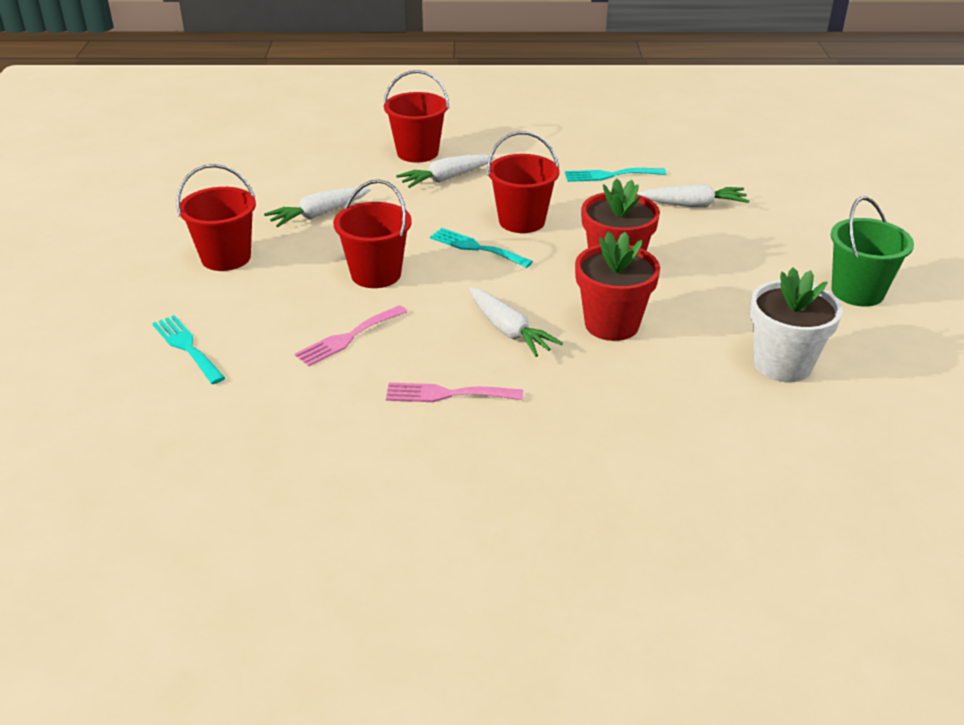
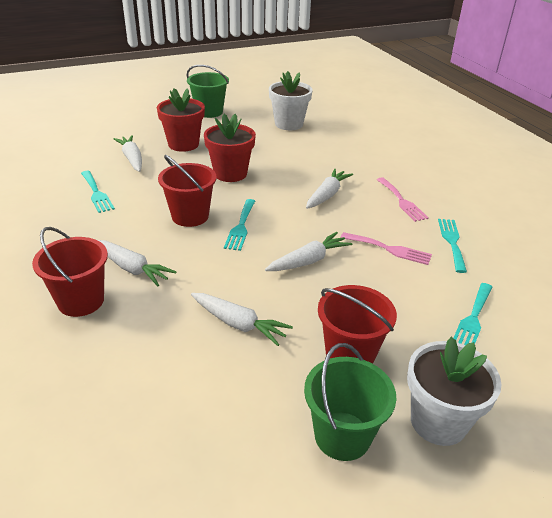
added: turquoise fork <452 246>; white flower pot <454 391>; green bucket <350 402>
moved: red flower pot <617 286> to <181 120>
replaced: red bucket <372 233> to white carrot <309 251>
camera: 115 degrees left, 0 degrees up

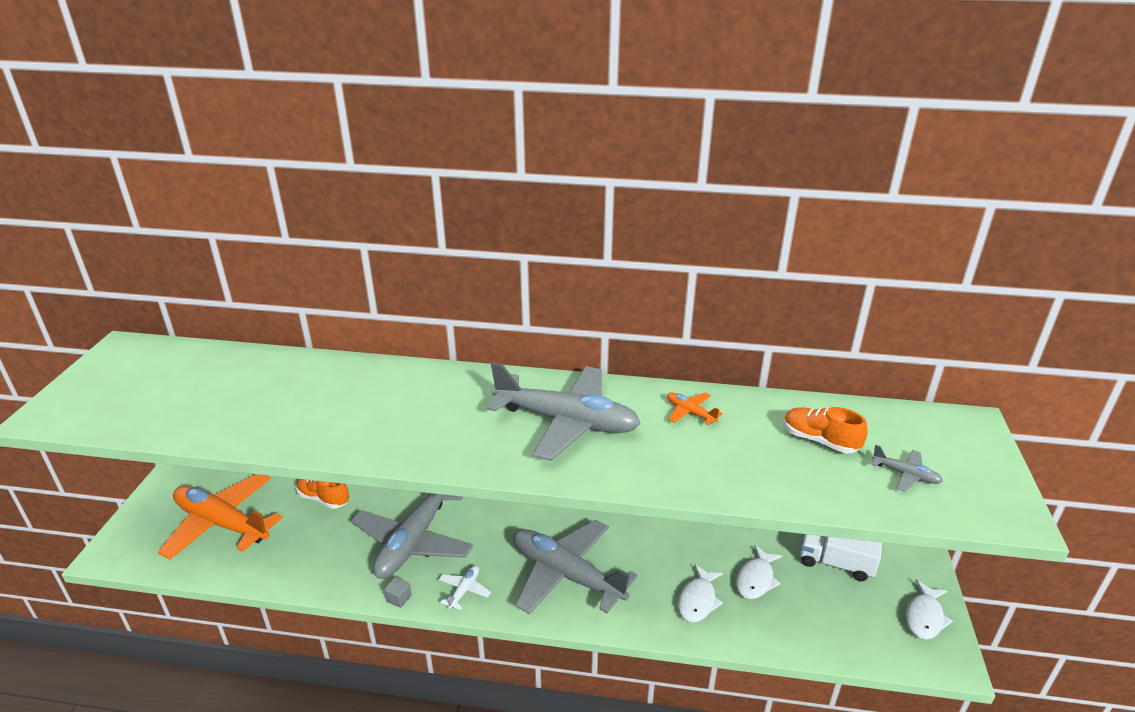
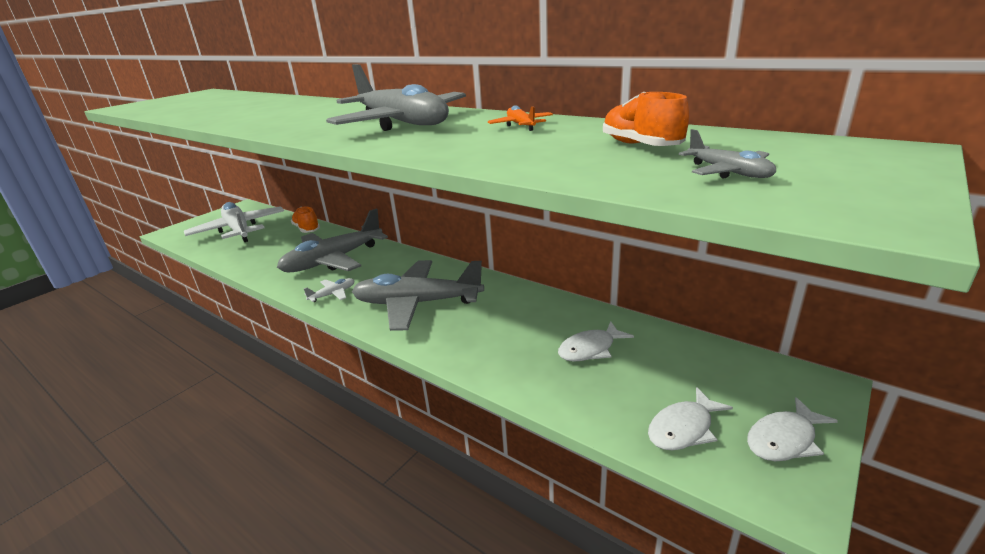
removed: white truck <841 557>; grey cube <398 592>
moved: white fish <700 593> to <690 419>
recoloured: orange plane <220 517> to white plane <234 222>
turned: grey plane <575 567> = <418 295> 60 degrees counterclockwise
camera: 30 degrees right, 5 degrees down

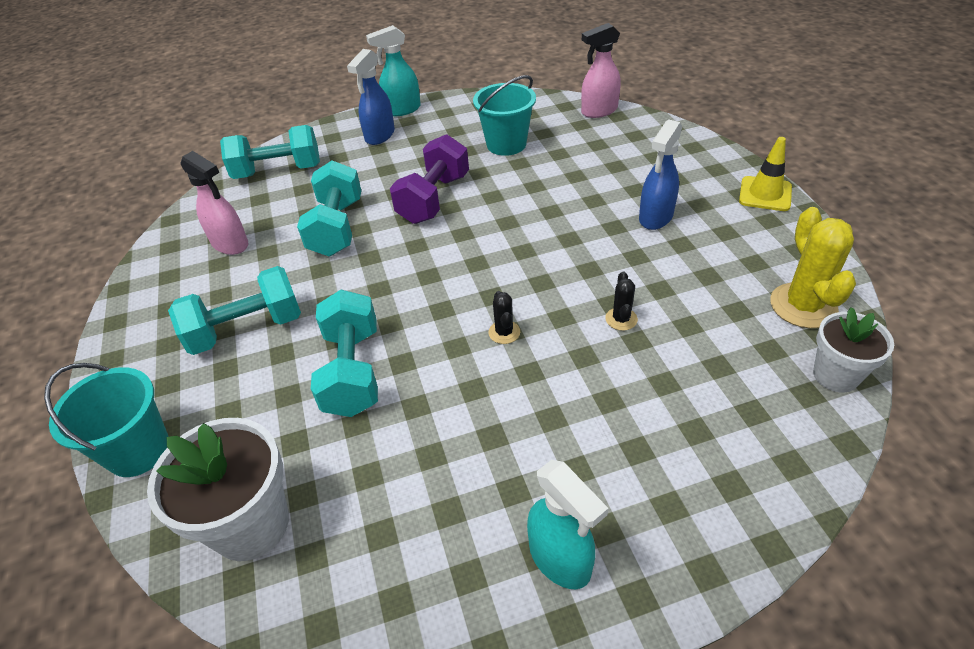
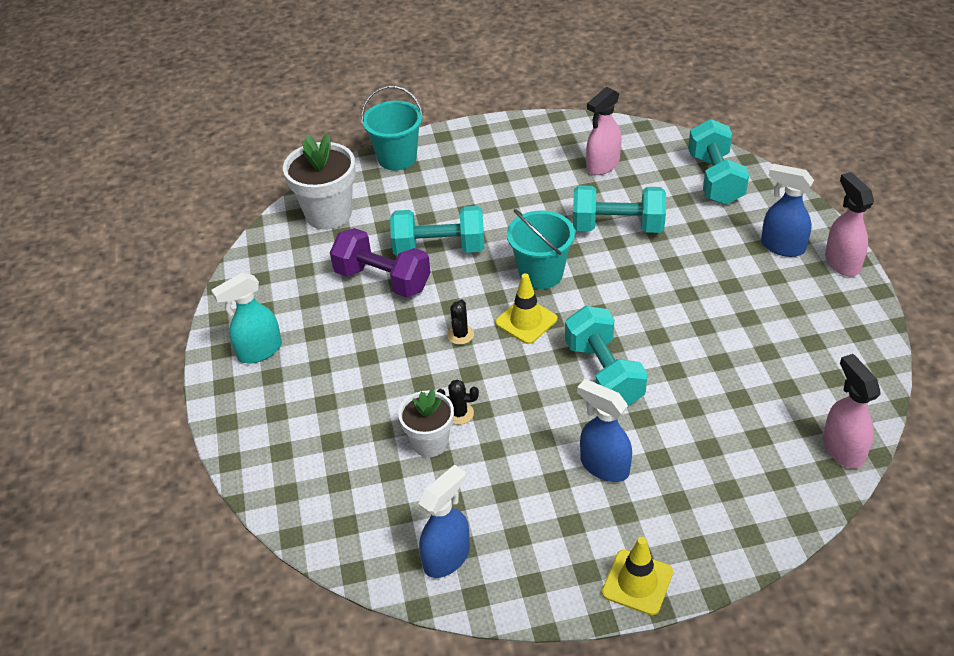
added: yellow traffic cone <526 308>
moved: turquoise bucket <504 115> to <541 249>; purple dumbbell <429 179> to <380 263>; turquoise dumbbell <234 310> to <606 356>; white flower pot <853 350> to <426 423>
replaced: yellow cactus <813 267> to blue spray bottle <444 521>
recoloured: turquoise spray bottle <393 71> to pink spray bottle <849 224>
turned: black cactus <504 317> = <460 322> 75 degrees counterclockwise
camera: 95 degrees right, 0 degrees up

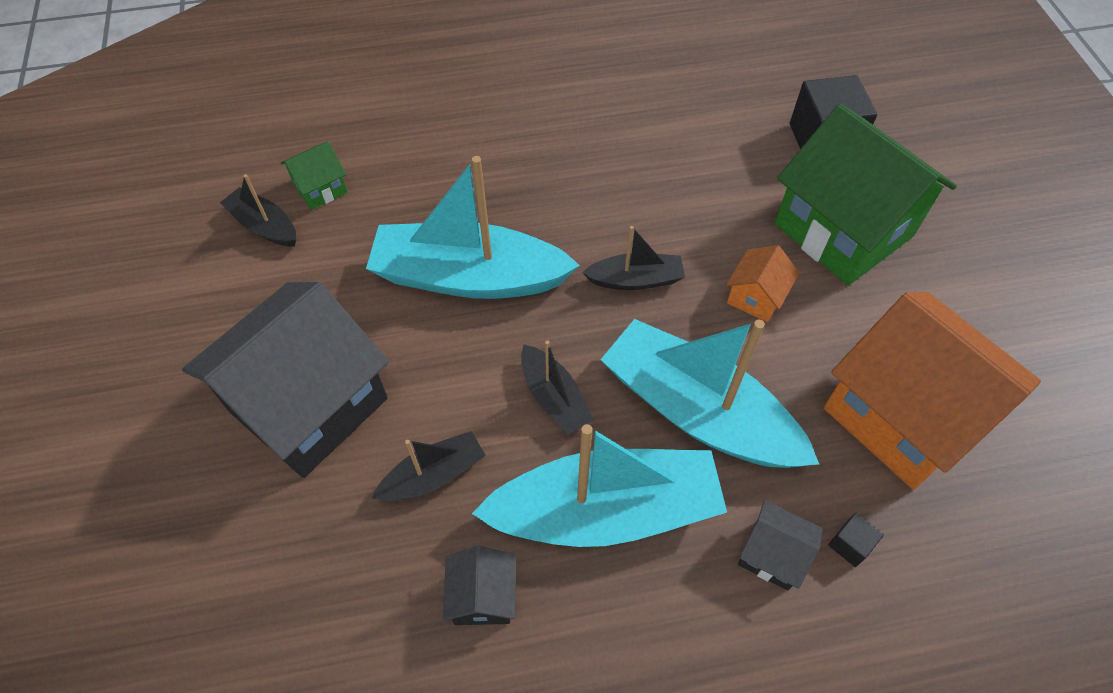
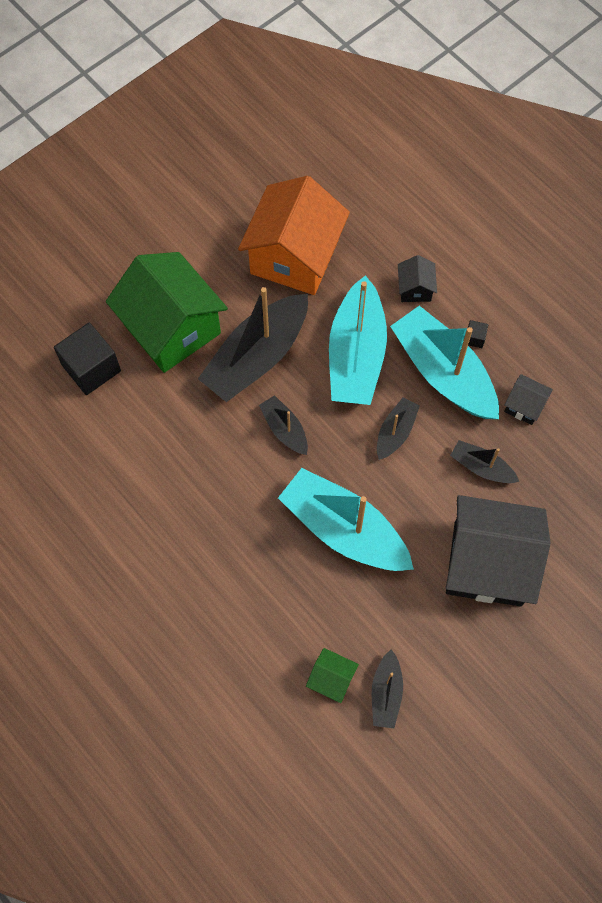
moved: black cube <856 540> to <478 334>
replaced: orange house <762 283> to black boat <253 344>
turned: green house <865 194> = <167 312> 60 degrees counterclockwise; turquoise boat <473 227> = <346 519> 150 degrees clockwise; black house <479 585> = <528 399> 60 degrees clockwise
camera: 120 degrees left, 10 degrees up

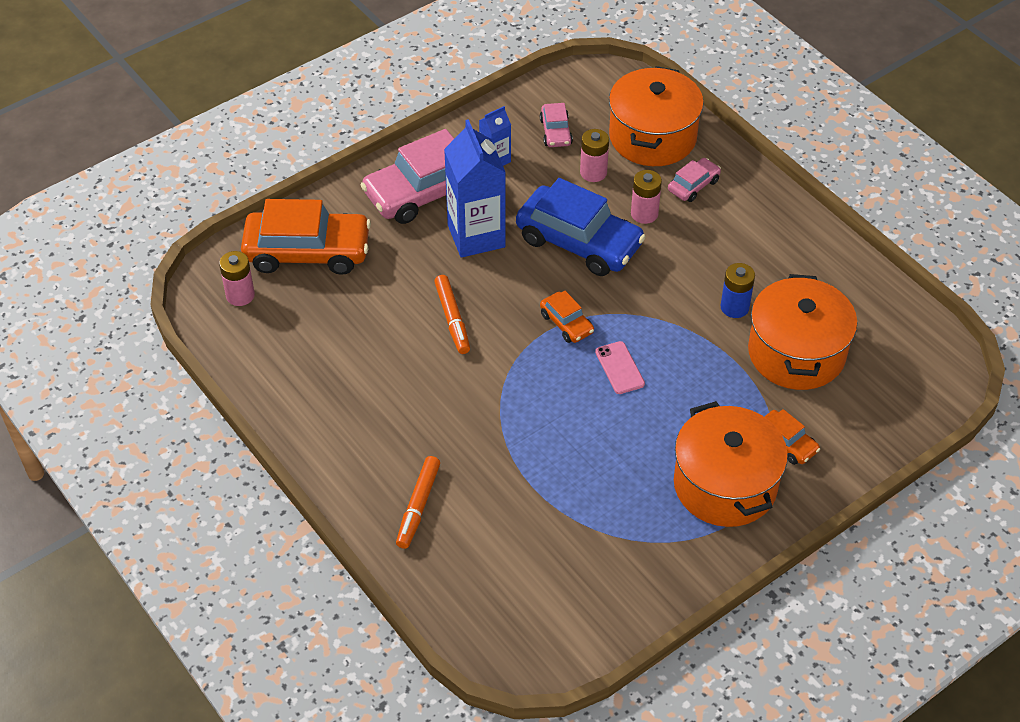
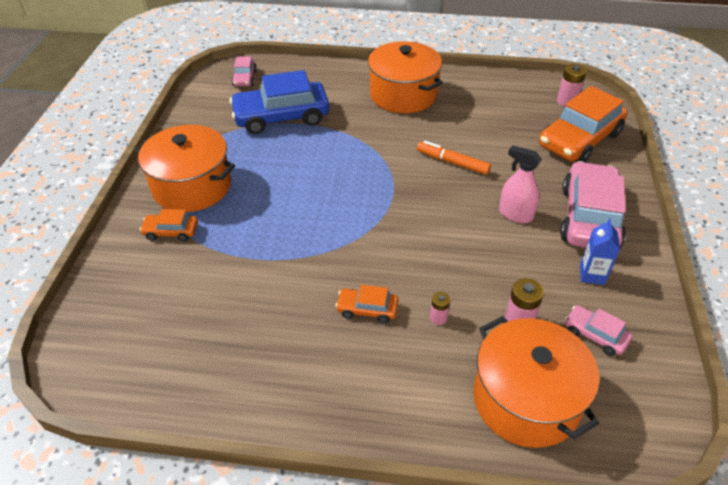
removed: blue battery <737 290>; pink phone <620 367>; orange marker <418 502>
moved: pink car <694 180> to <244 71>; blue car <581 227> to <279 102>; orange pot <802 332> to <405 77>; orange car <567 317> to <367 304>
replaced: blue carton <475 188> to pink spray bottle <520 184>
resized: pink battery <646 197> = <440 308> x0.61
camera: 135 degrees right, 5 degrees down

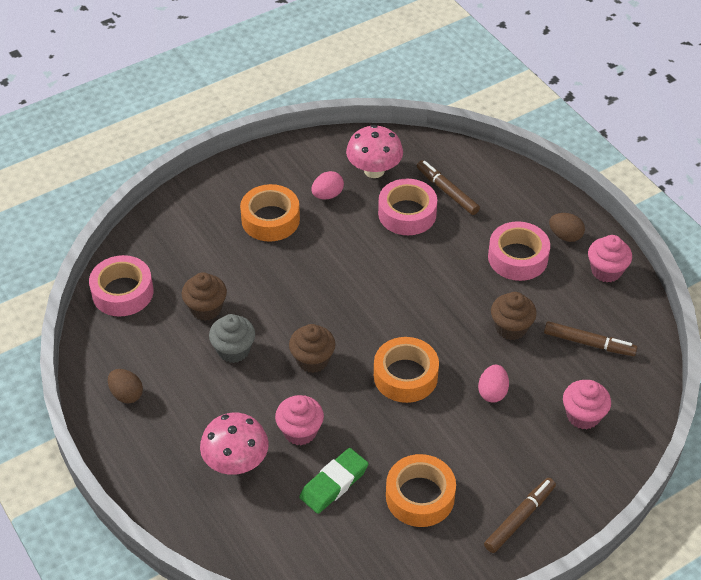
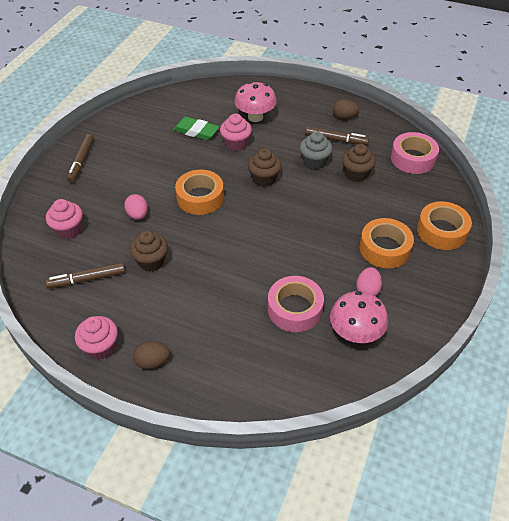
removed: pink tape <519 251>
moved: brown marker <448 187> to <337 136>; orange tape <421 490> to <444 225>
turned: green eraser <334 481> = <196 128> 75 degrees counterclockwise
camera: 145 degrees right, 0 degrees up

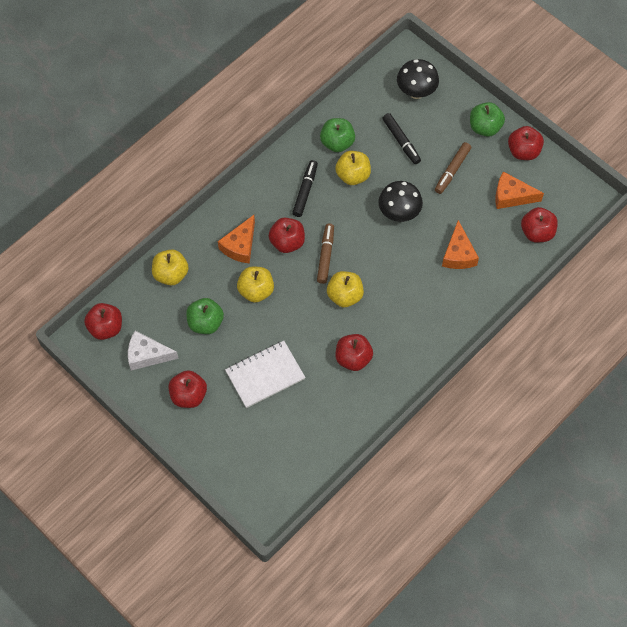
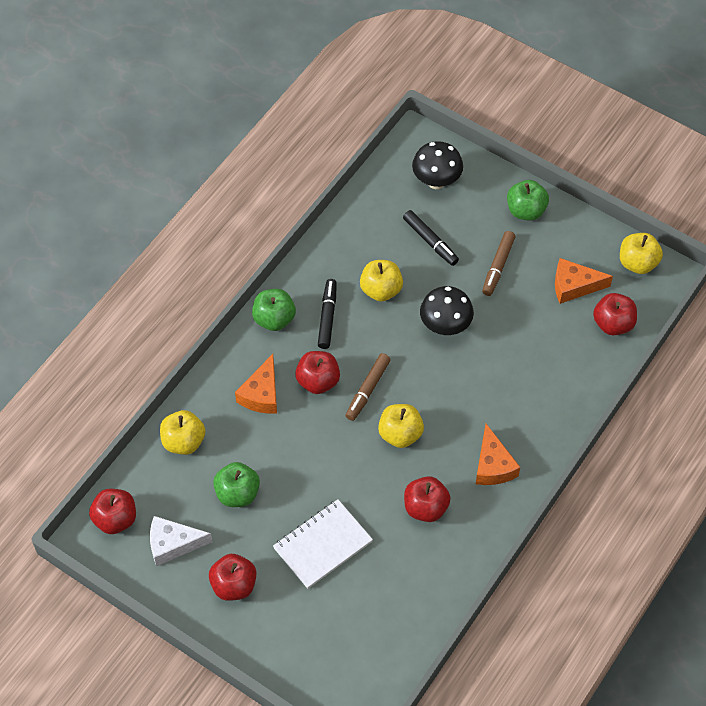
removed: red apple <526 143>
moved: green apple <337 135> to <274 310>; orange cheese <460 244> to <498 454>; yellow apple <255 285> to <641 253>
turned: brown marker <325 253> = <368 387> 150 degrees counterclockwise
camera: 10 degrees left, 5 degrees down

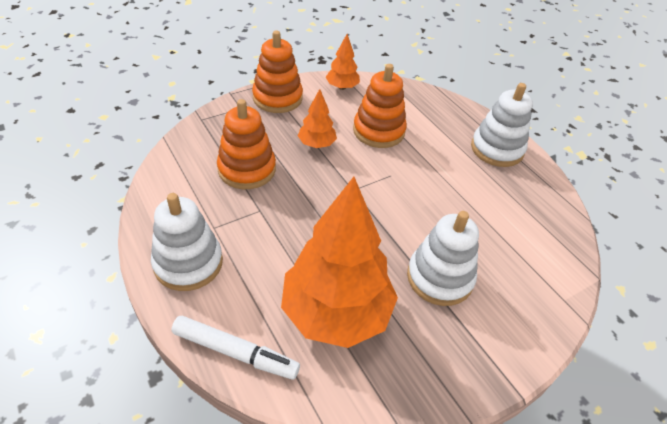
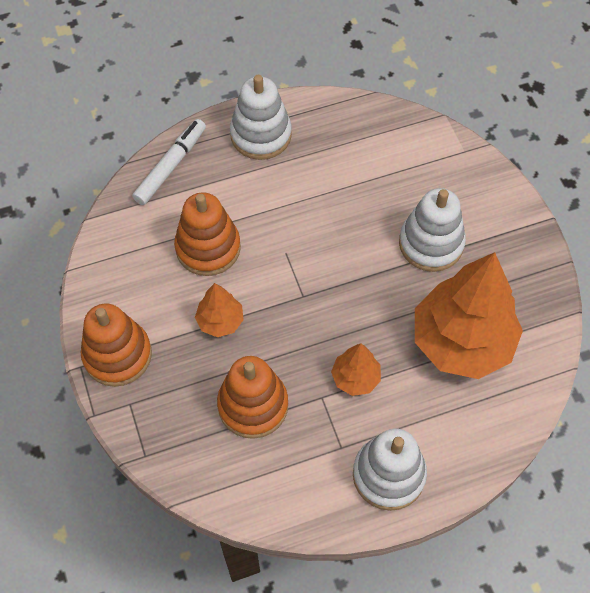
moved: orange tree <343 62> to <356 369>; white marker <235 348> to <169 162>
camera: 75 degrees left, 15 degrees up

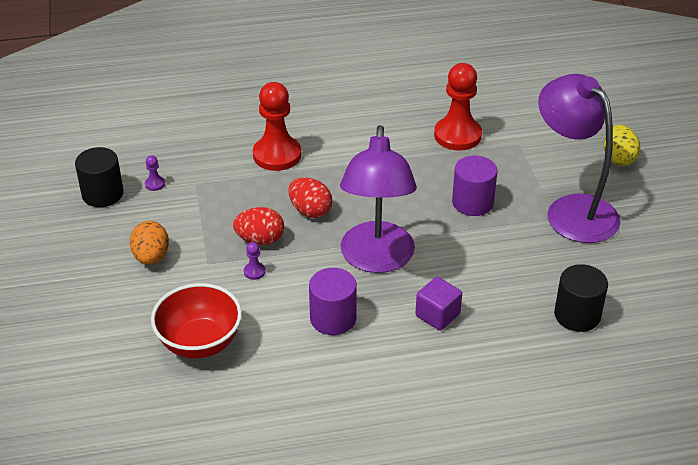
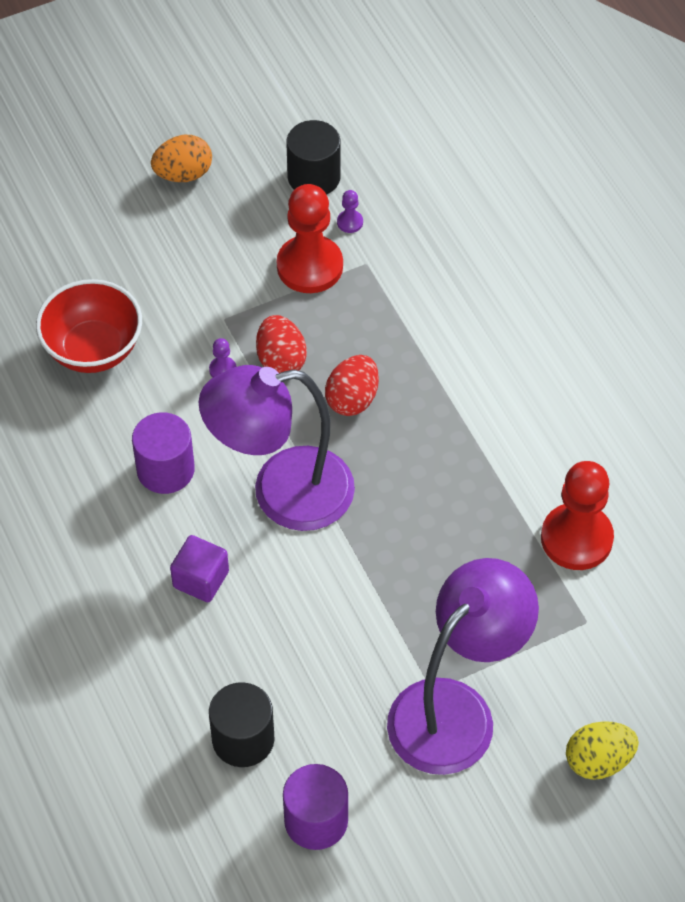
moved: red pawn <277 126> to <310 238>; purple cylinder <475 185> to <315 807>; orange egg <149 243> to <181 158>
camera: 75 degrees right, 15 degrees up

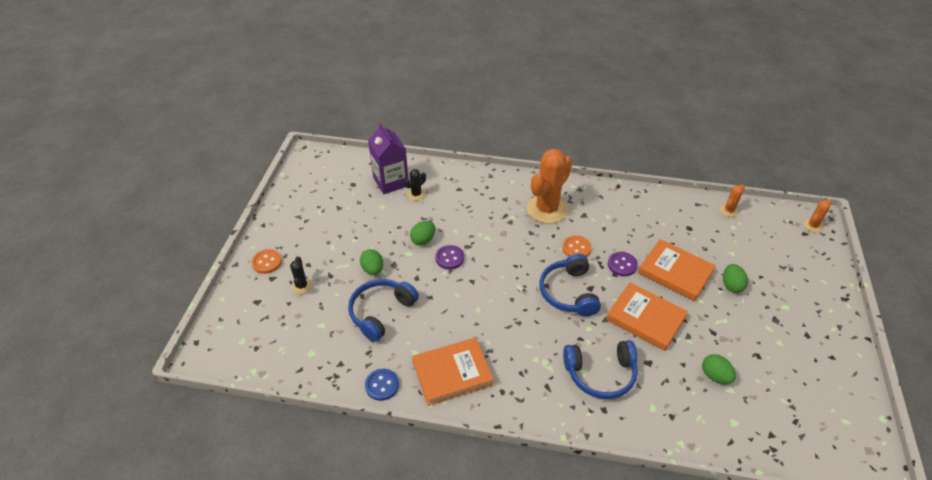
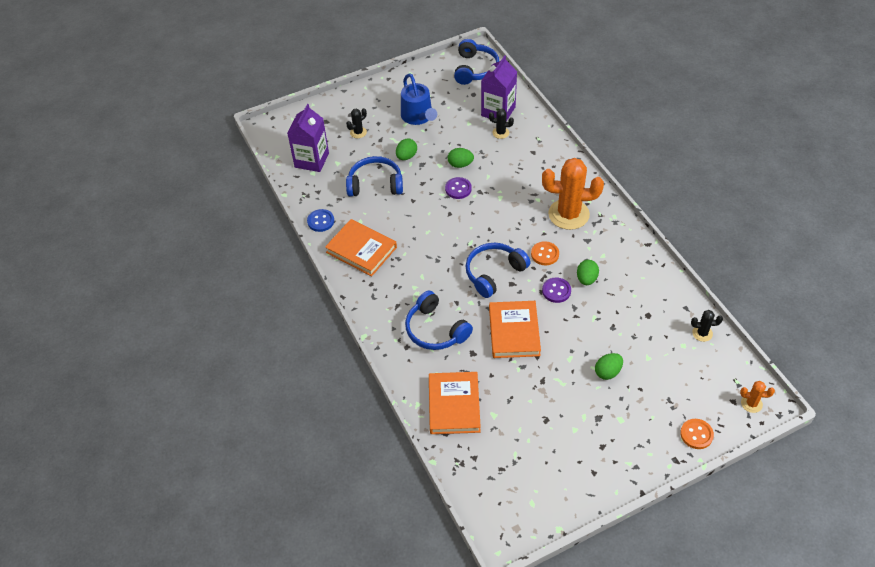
added: blue headphones <476 62>; blue watering can <419 99>; purple carton <308 138>
moved: orange book <677 270> to <455 403>; orange button <266 261> to <697 434>; green egg <719 369> to <588 272>
recoloured: orange cactus <732 200> to black cactus <707 326>
camera: 55 degrees right, 5 degrees up

